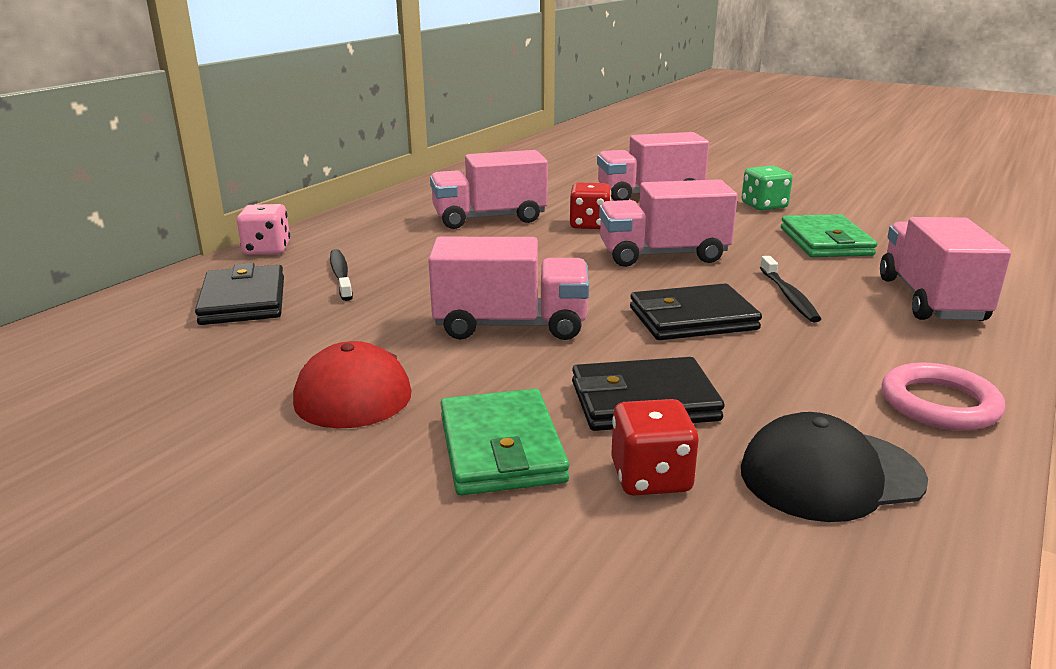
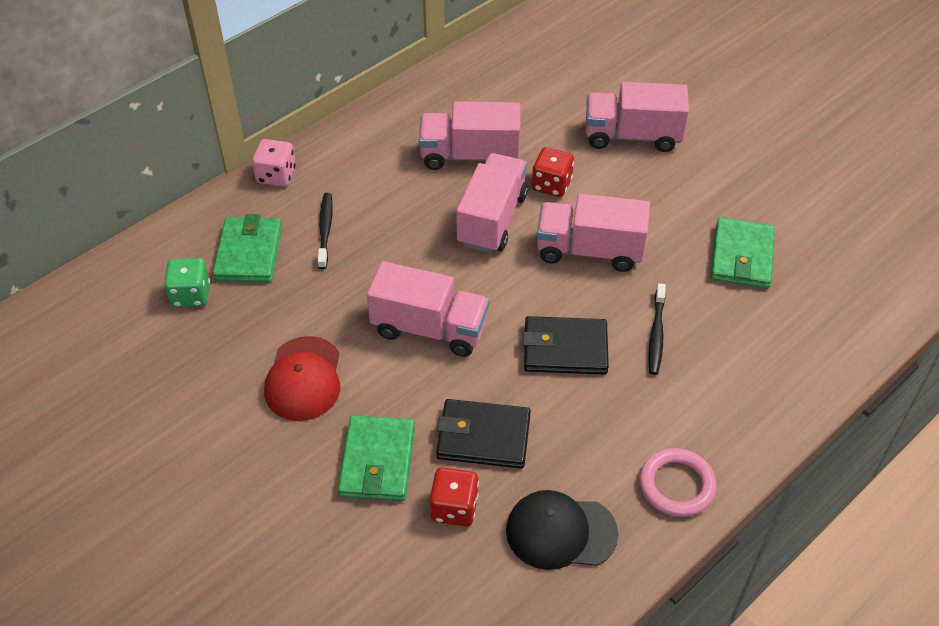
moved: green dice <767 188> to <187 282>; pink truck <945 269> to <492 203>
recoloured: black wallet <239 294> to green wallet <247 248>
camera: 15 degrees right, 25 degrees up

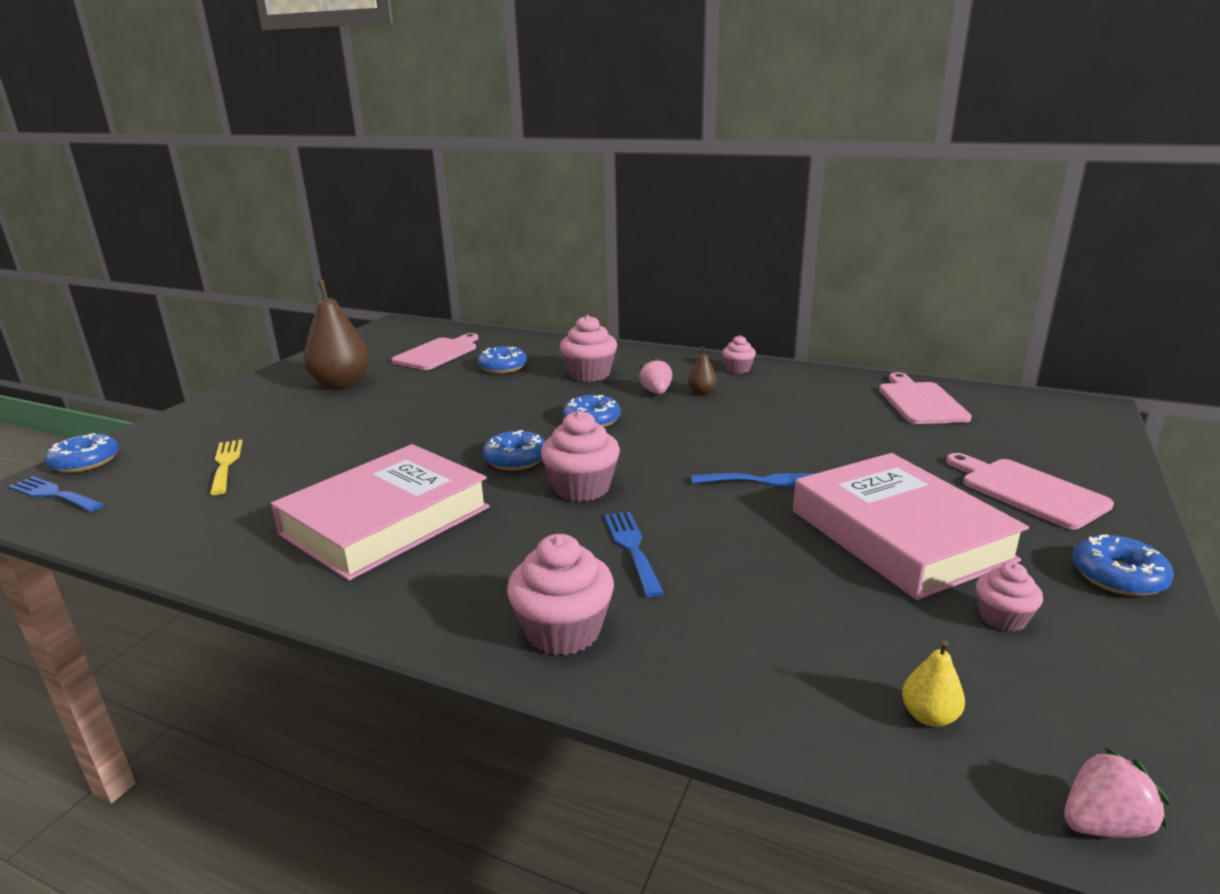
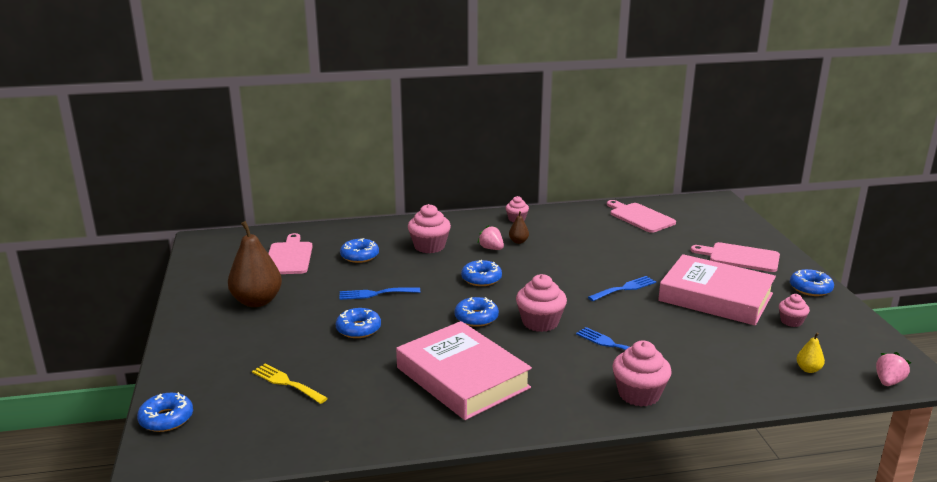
added: blue donut <358 323>
moved: blue fork <56 494> to <380 294>
turned: pink book <380 512> = <464 370> 45 degrees counterclockwise
camera: 35 degrees left, 0 degrees up

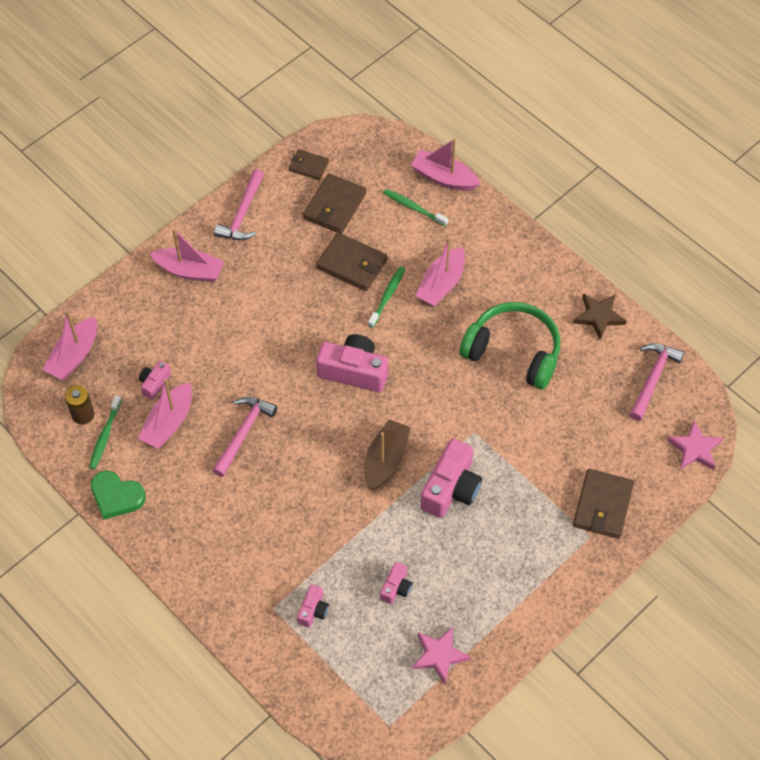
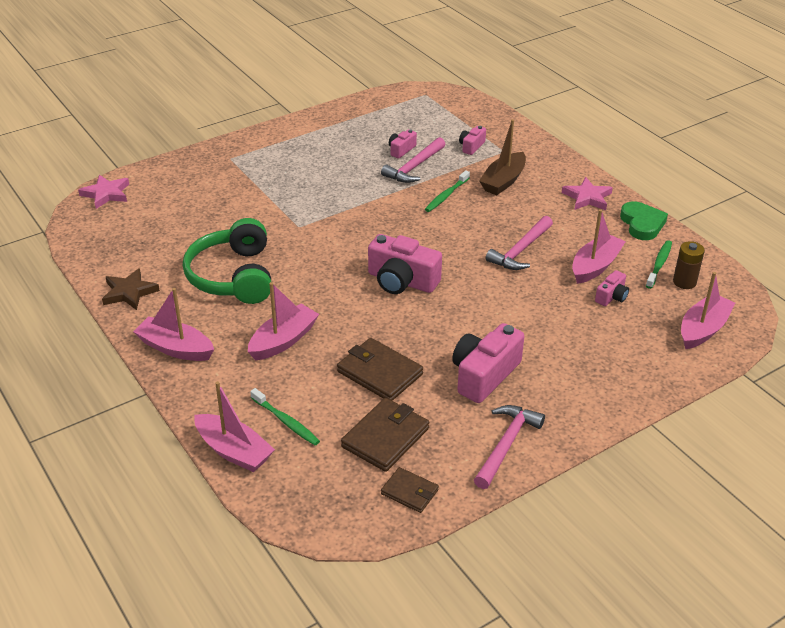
removed: brown wallet <603 504>
moved: pink boat <187 255> to <173 324>; green toothbrush <386 297> to <447 191>; pink hammer <656 382> to <413 160>; brown boat <387 454> to <502 157>; pink camera <451 478> to <488 363>; pink star <441 655> to <587 193>
turned: green headphones <510 345> = <227 261> 45 degrees clockwise; green heart <118 495> = <644 220> 45 degrees clockwise
camera: 170 degrees left, 20 degrees down

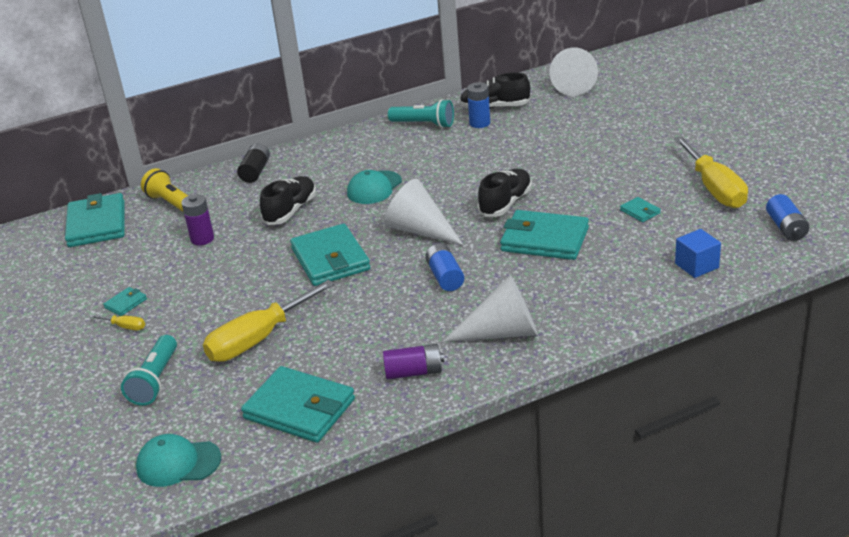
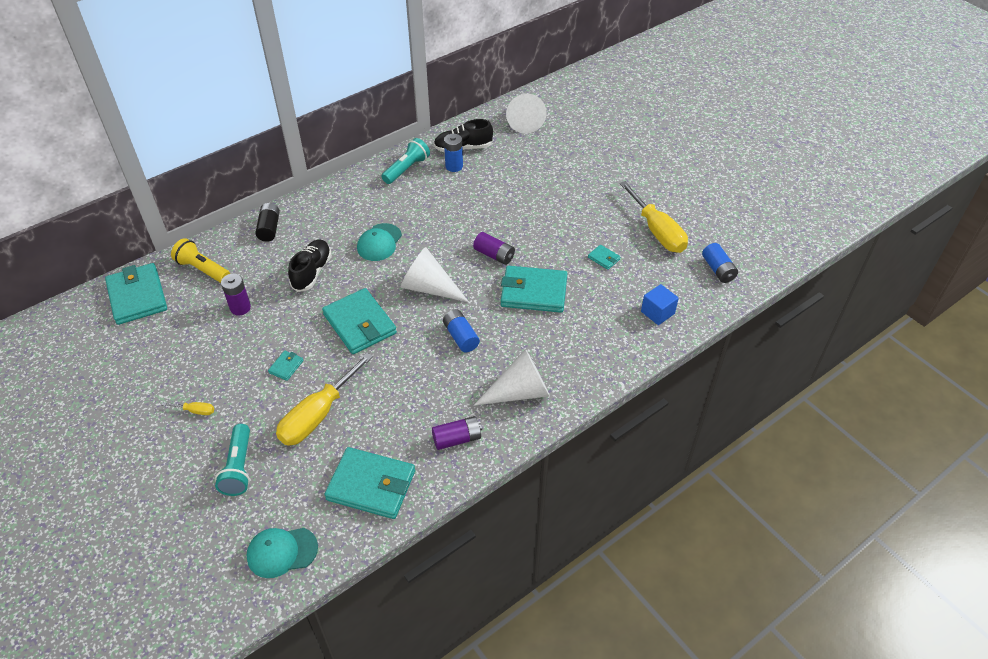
moved: turquoise wallet <125 301> to <285 365>
replaced: black shoe <505 193> to purple battery <494 248>
turned: turquoise flashlight <421 113> = <405 161> 60 degrees counterclockwise
camera: 15 degrees left, 15 degrees up

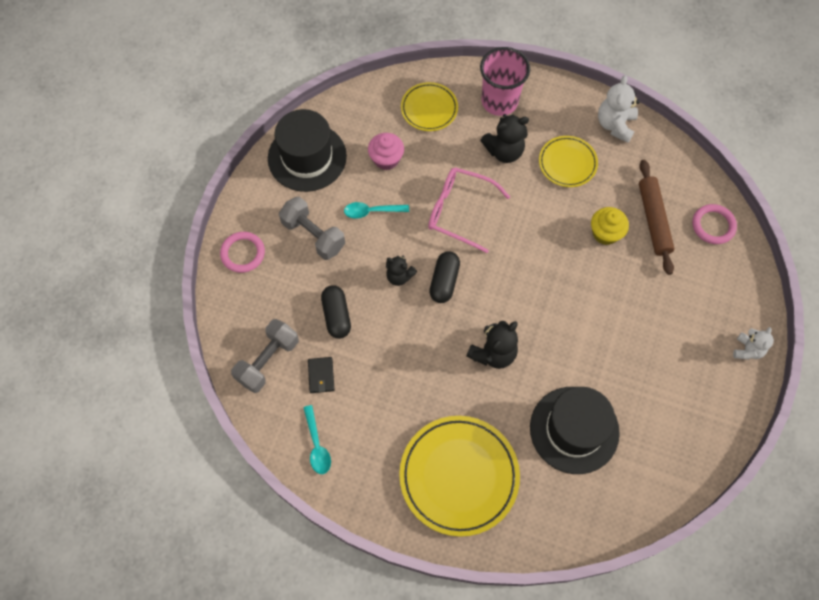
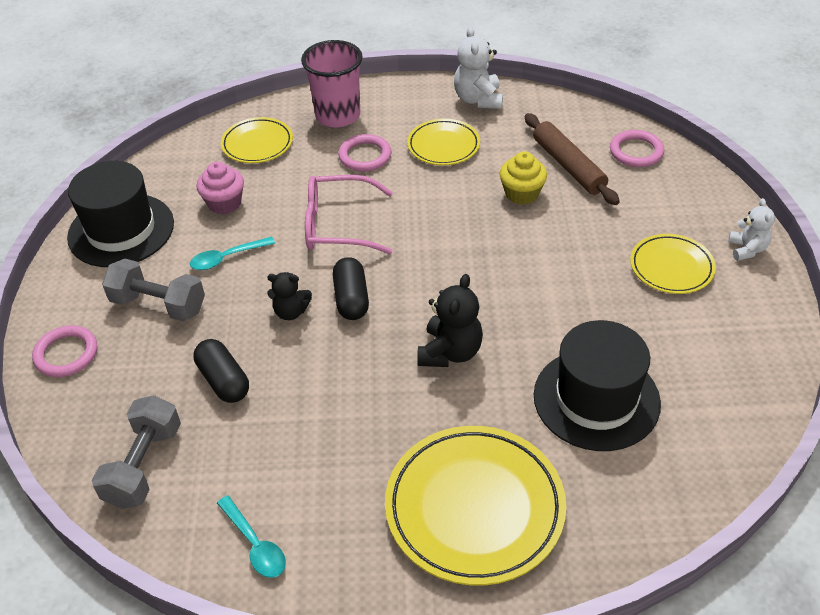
removed: black wallet <321 375>
added: yellow plate <673 264>
replaced: black teddy bear <504 138> to pink ring <365 153>
camera: 20 degrees left, 20 degrees down

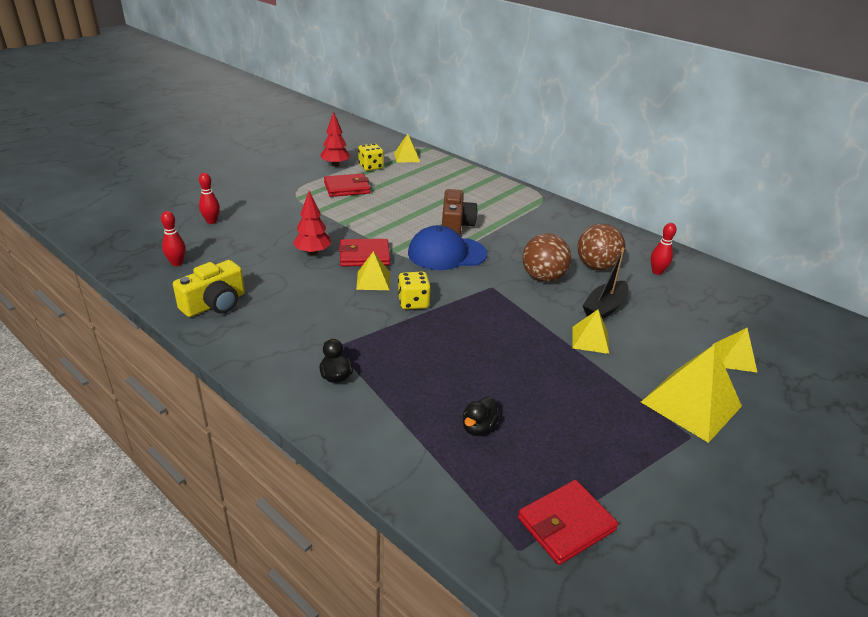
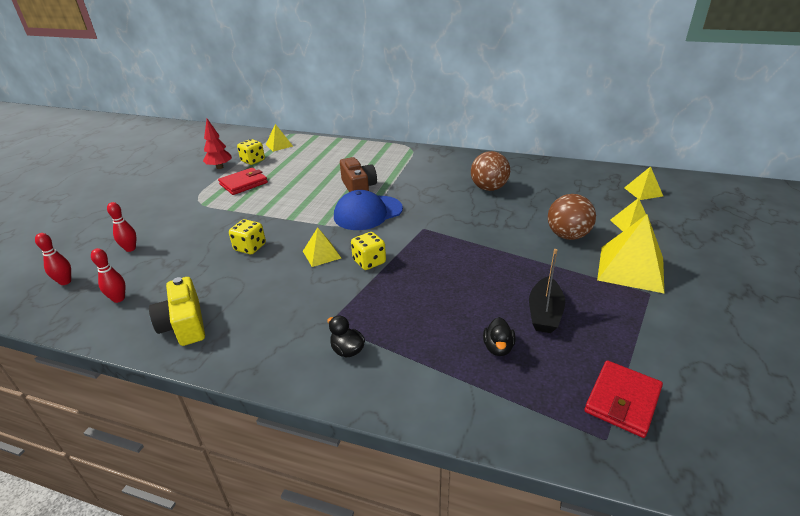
removed: red wallet <364 253>
moved: red bowling pin <663 249> to <53 259>; brown ball <546 258> to <572 217>; black boat <605 283> to <547 291>; yellow pyramid <590 332> to <643 183>
replaced: red tree <312 223> to yellow dice <247 236>
turned: yellow camera <209 288> = <177 311> 135 degrees clockwise
camera: 20 degrees left, 0 degrees up

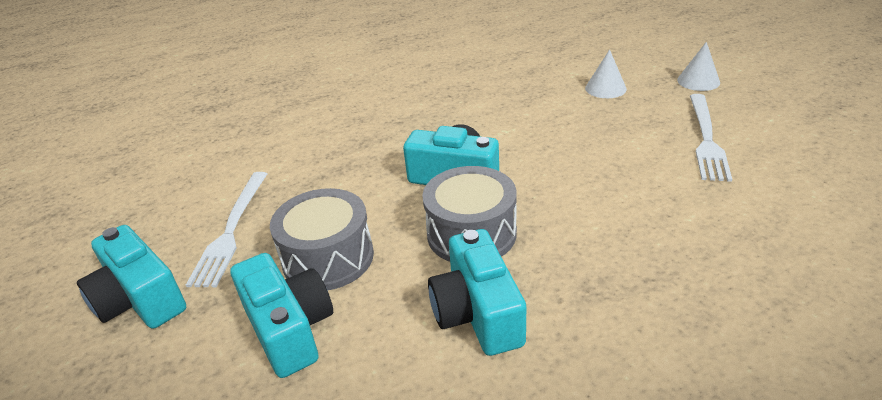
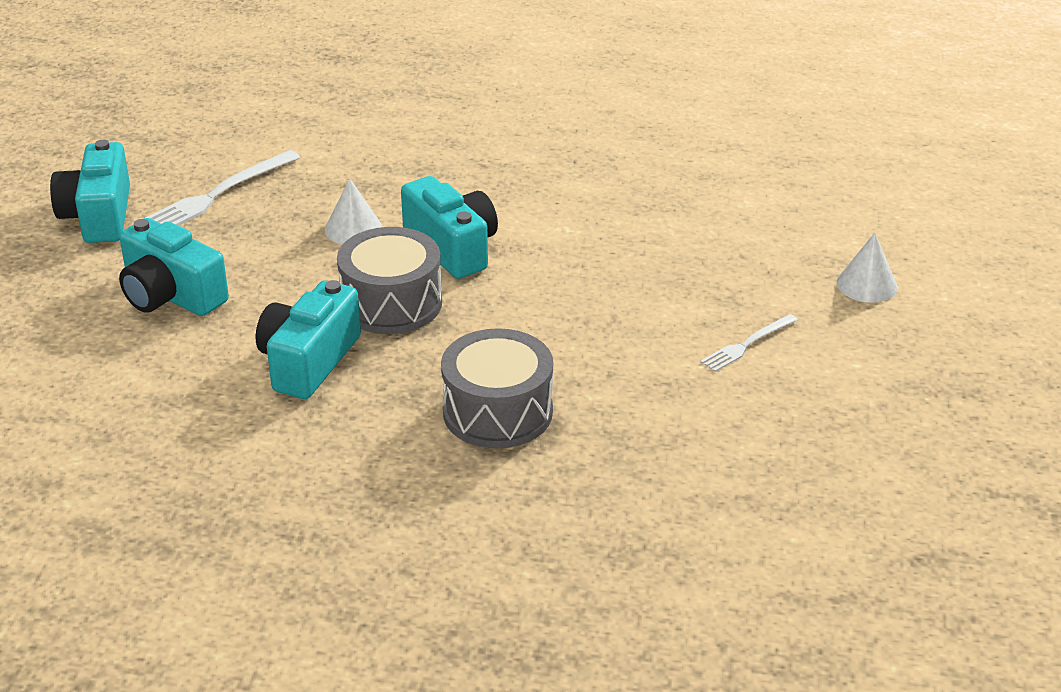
moved: white cone <606 73> to <353 211>; grey drum <322 239> to <497 388>
turned: turquoise camera <282 315> = <174 267> 120 degrees clockwise
resized: white fork <711 138> = <749 343> x0.58
camera: 35 degrees right, 0 degrees up

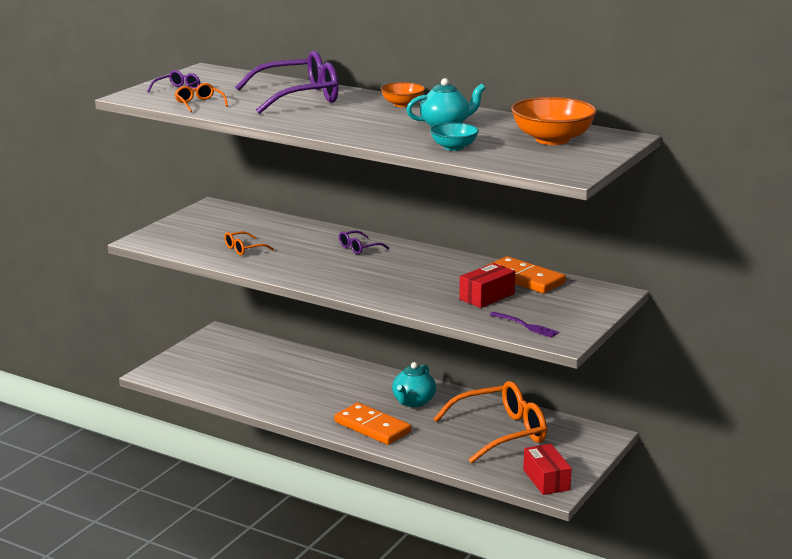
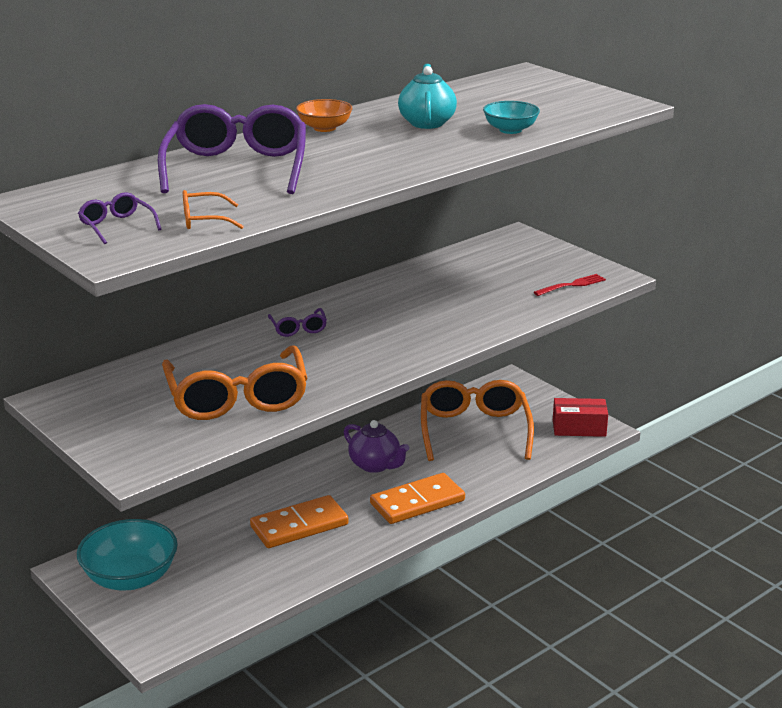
removed: orange bowl <554 121>; red box <487 285>
added: turquoise bowl <127 555>
moved: orange domino <526 274> to <299 521>
recoloured: purple fork <524 325> to red fork <570 285>; turquoise teapot <414 384> to purple teapot <376 446>
resized: orange glasses <249 243> = <235 382> x2.28
camera: 70 degrees left, 5 degrees up

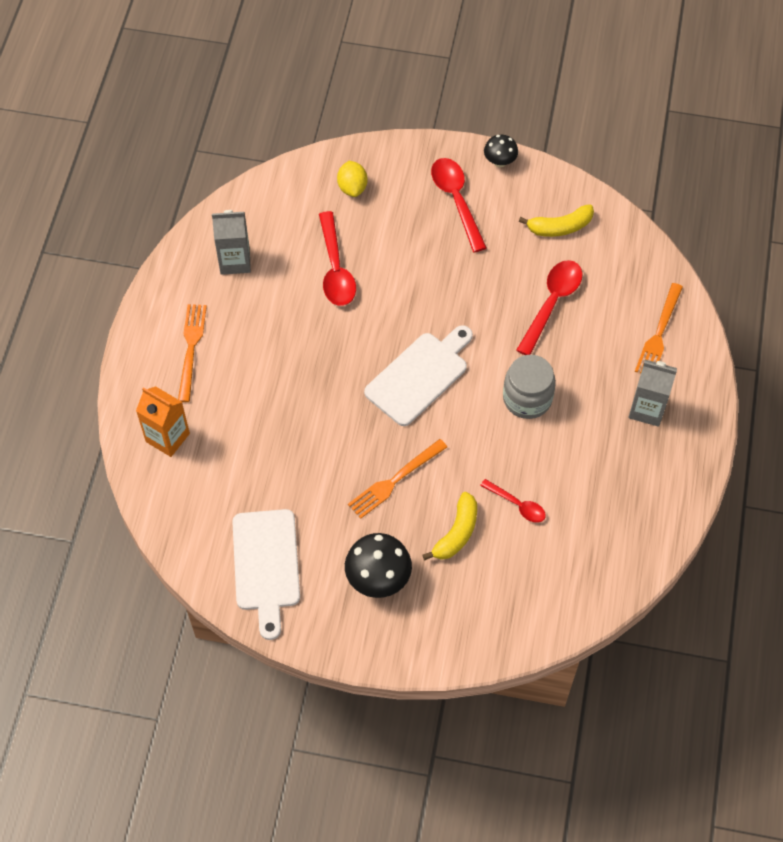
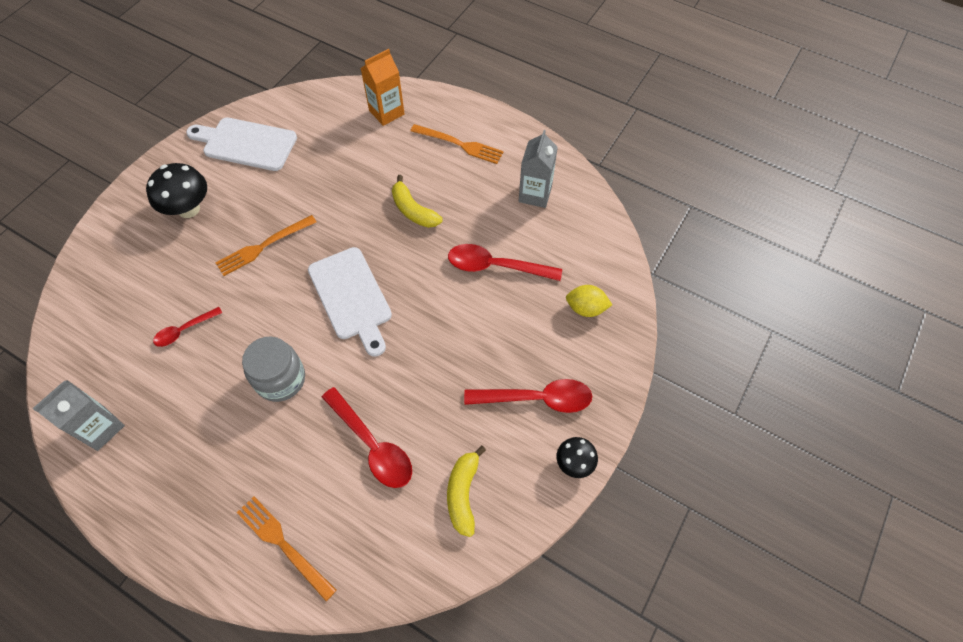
moved: grey carton <652 393> to <78 415>; yellow banana <450 526> to <417 201>
turned: orange fork <397 479> = <265 245> 105 degrees counterclockwise
camera: 110 degrees right, 0 degrees up

